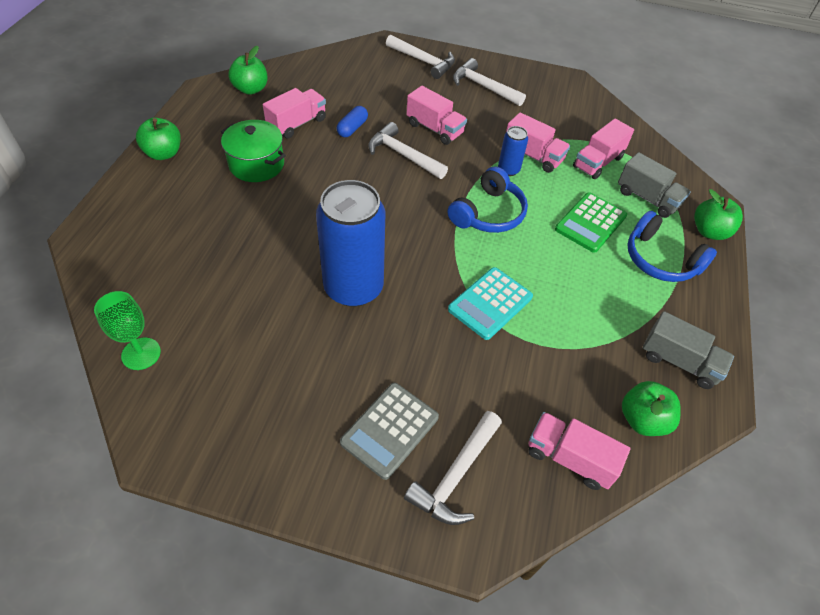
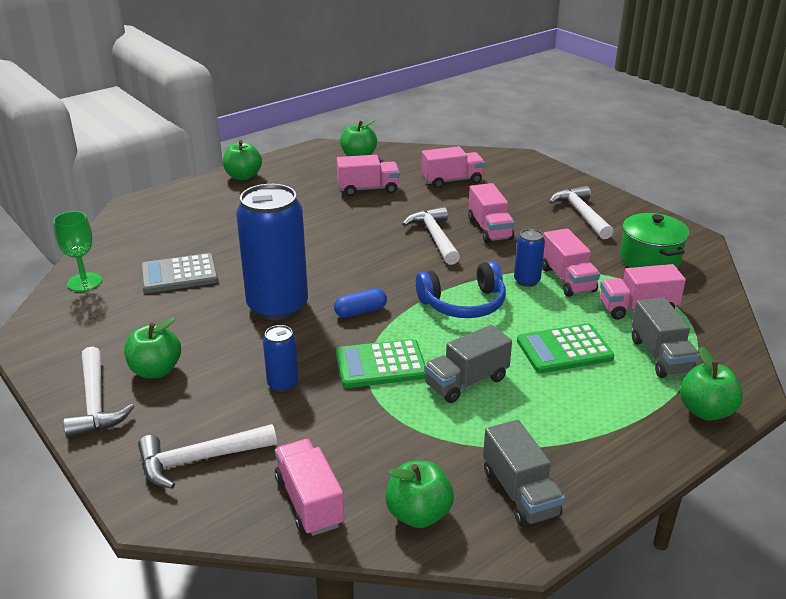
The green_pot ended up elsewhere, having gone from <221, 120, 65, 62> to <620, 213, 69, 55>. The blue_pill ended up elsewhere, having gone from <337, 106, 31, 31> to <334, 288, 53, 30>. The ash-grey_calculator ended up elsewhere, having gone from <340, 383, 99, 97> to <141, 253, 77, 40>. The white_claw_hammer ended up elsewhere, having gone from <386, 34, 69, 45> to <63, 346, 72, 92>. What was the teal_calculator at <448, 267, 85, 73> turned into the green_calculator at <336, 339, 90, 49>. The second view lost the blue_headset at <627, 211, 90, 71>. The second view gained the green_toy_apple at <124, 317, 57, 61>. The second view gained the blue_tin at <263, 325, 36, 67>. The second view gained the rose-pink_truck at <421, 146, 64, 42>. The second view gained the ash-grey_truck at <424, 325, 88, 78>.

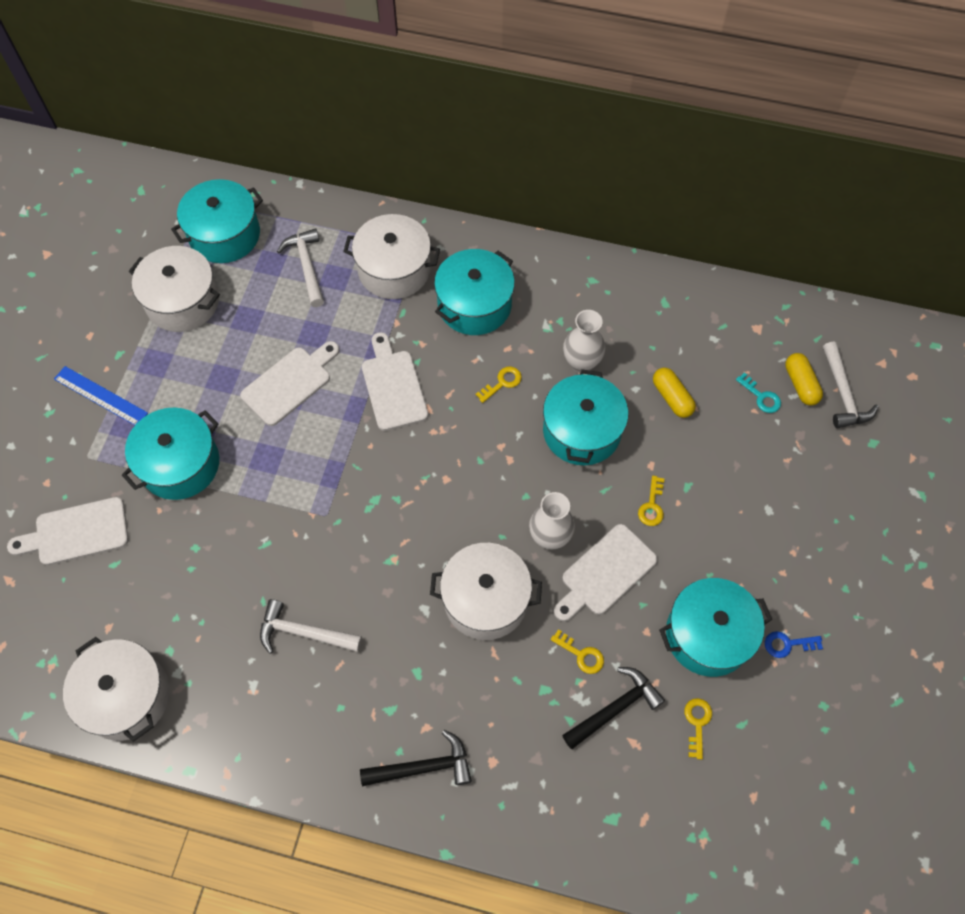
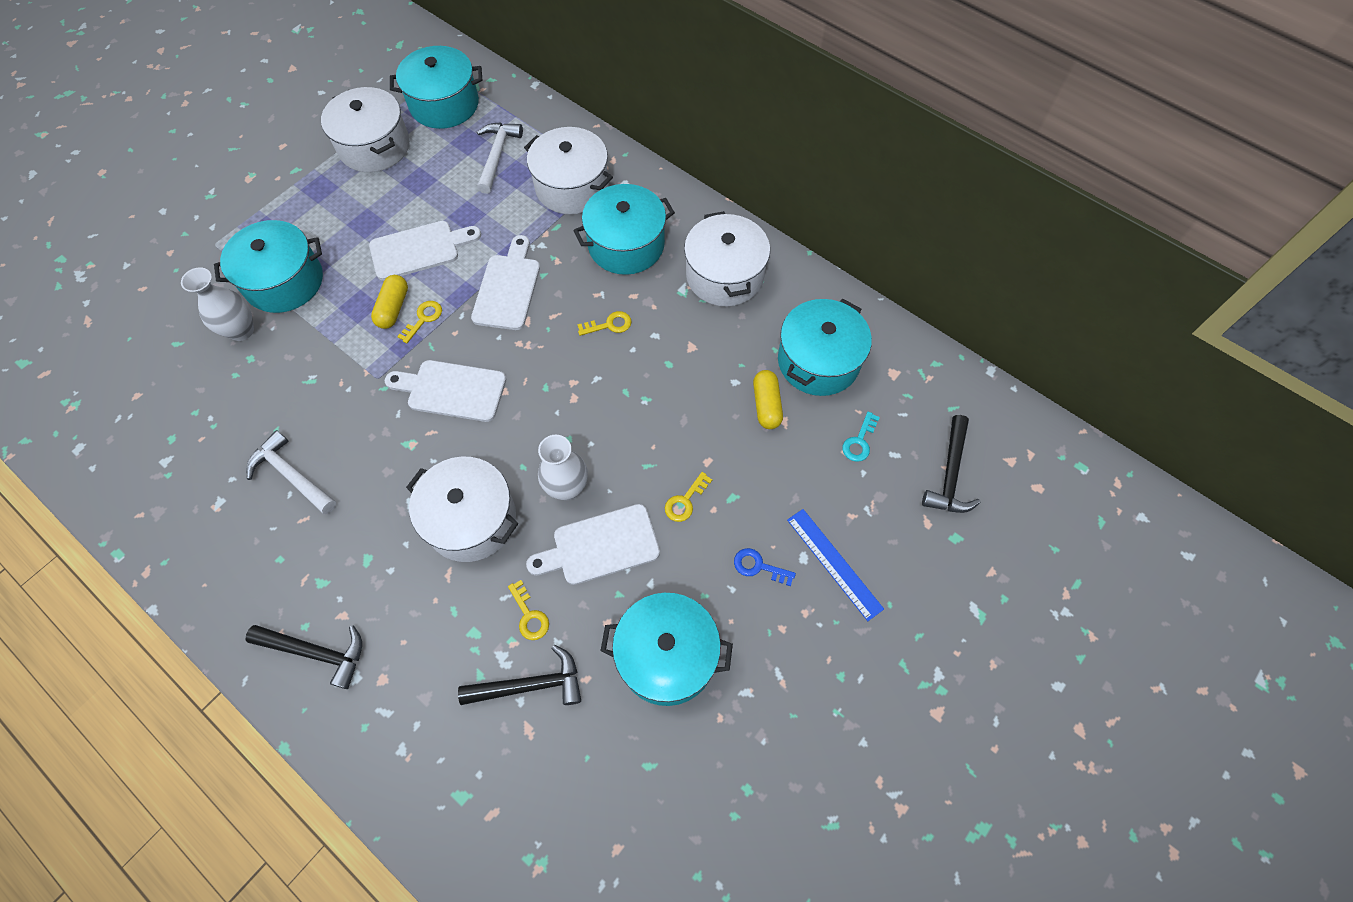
The white_bread_board ended up elsewhere, having gone from <7, 497, 121, 68> to <385, 360, 121, 62>. The blue_straightedge ended up elsewhere, having gone from <54, 366, 94, 59> to <787, 509, 97, 112>. The white_pot ended up elsewhere, having gone from <63, 637, 107, 105> to <684, 211, 86, 95>. The teal_pot ended up elsewhere, having gone from <543, 369, 85, 96> to <778, 299, 94, 97>. The white_vase ended up elsewhere, having gone from <563, 310, 42, 63> to <181, 267, 73, 74>. The yellow_key ended up elsewhere, having gone from <684, 698, 28, 62> to <397, 301, 45, 42>. The teal_key at <736, 372, 45, 41> ended up facing another way, 45 degrees clockwise from before. The blue_key ended up elsewhere, having gone from <765, 631, 58, 27> to <734, 548, 62, 38>. The yellow_pill ended up elsewhere, having gone from <785, 353, 38, 52> to <371, 275, 37, 54>. What was the white_claw_hammer at <823, 342, 56, 86> turned into the ebony_claw_hammer at <922, 415, 59, 98>.

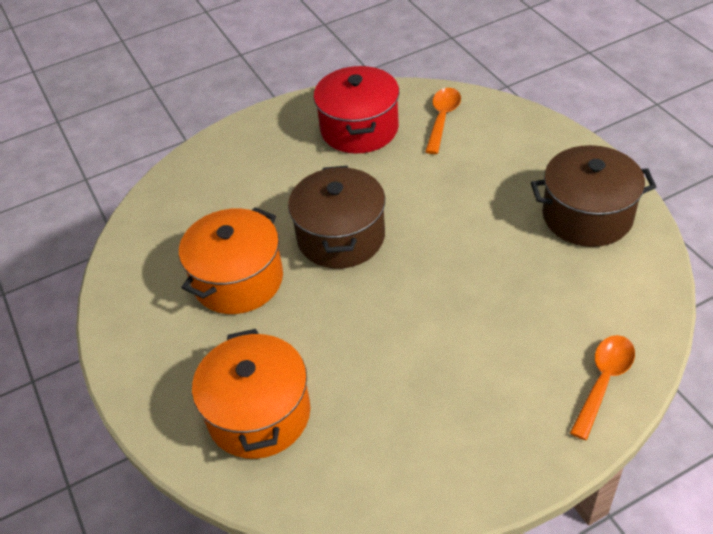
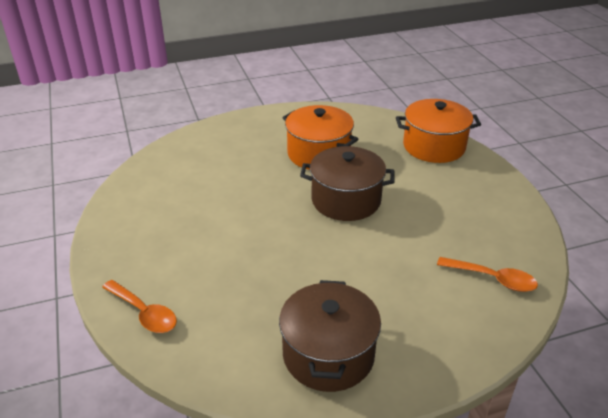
The orange_pot ended up elsewhere, having gone from <192, 329, 118, 130> to <396, 99, 85, 64>. The second view lost the crimson_pot at <313, 66, 86, 88>.

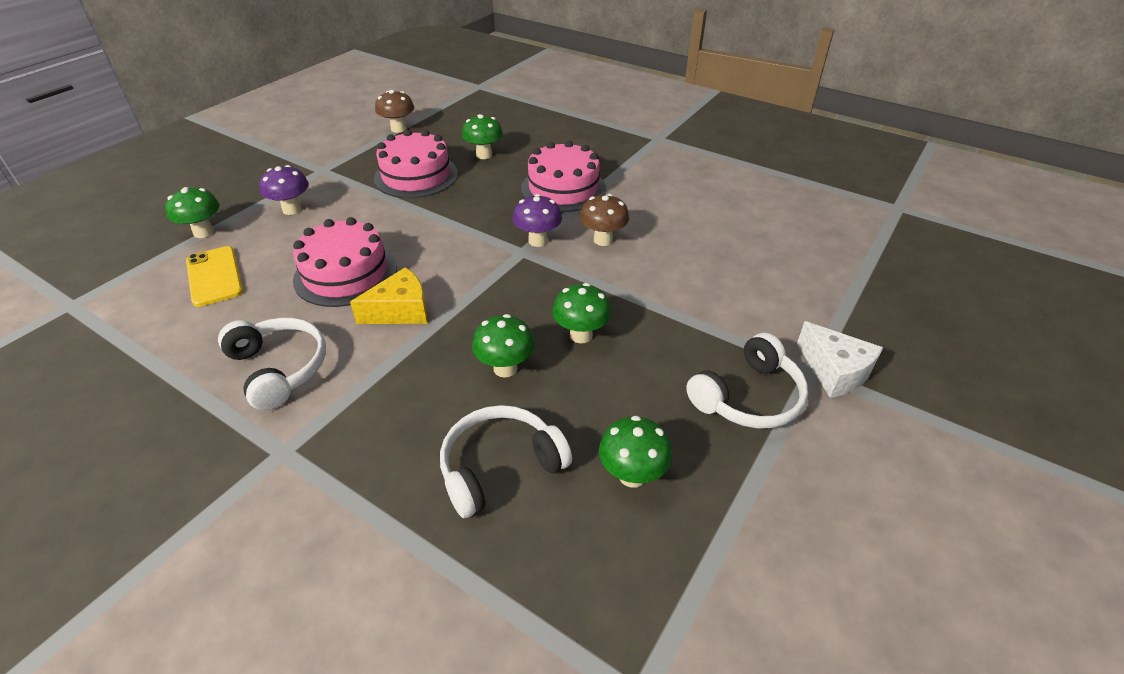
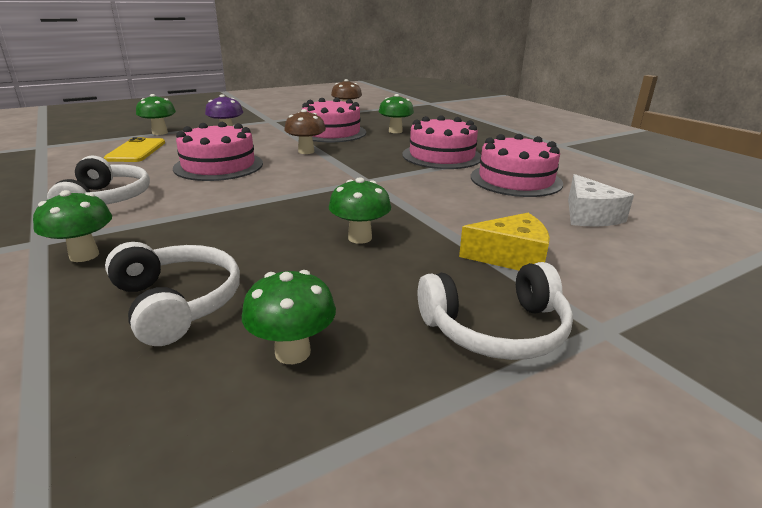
The yellow_cheese ended up elsewhere, having gone from <350, 267, 78, 57> to <459, 213, 91, 57>. The white_headset at <440, 405, 132, 113> ended up facing another way, 60 degrees clockwise from before. The green_toadstool ended up elsewhere, having gone from <472, 314, 63, 64> to <33, 190, 79, 72>. The second view lost the violet_toadstool at <513, 194, 49, 53>. The russet_toadstool ended up elsewhere, having gone from <580, 194, 49, 52> to <284, 109, 42, 45>. The white_cheese ended up elsewhere, having gone from <797, 321, 86, 77> to <568, 174, 66, 53>. The second view gained the rose-pink_gateau at <471, 134, 92, 63>.

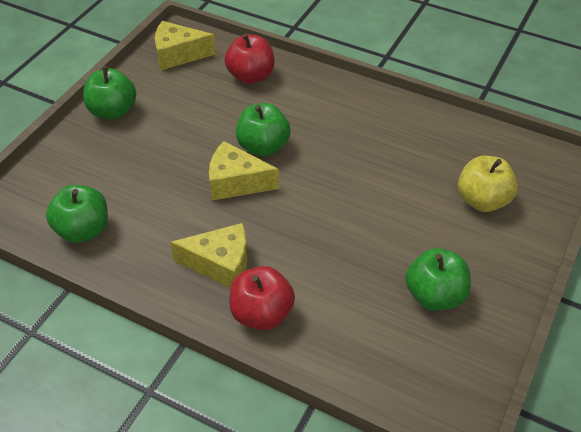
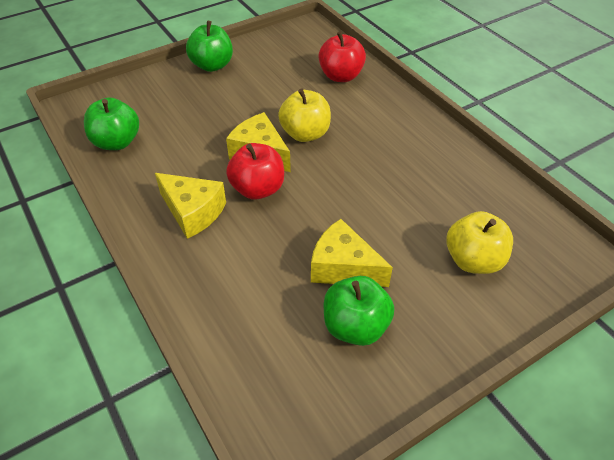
The yellow_cheese ended up elsewhere, having gone from <155, 21, 61, 49> to <311, 219, 82, 68>. The crimson_toy_apple ended up elsewhere, having gone from <229, 266, 66, 64> to <226, 143, 58, 57>. What was the green_toy_apple at <236, 103, 55, 53> turned into the yellow_toy_apple at <278, 88, 53, 54>.

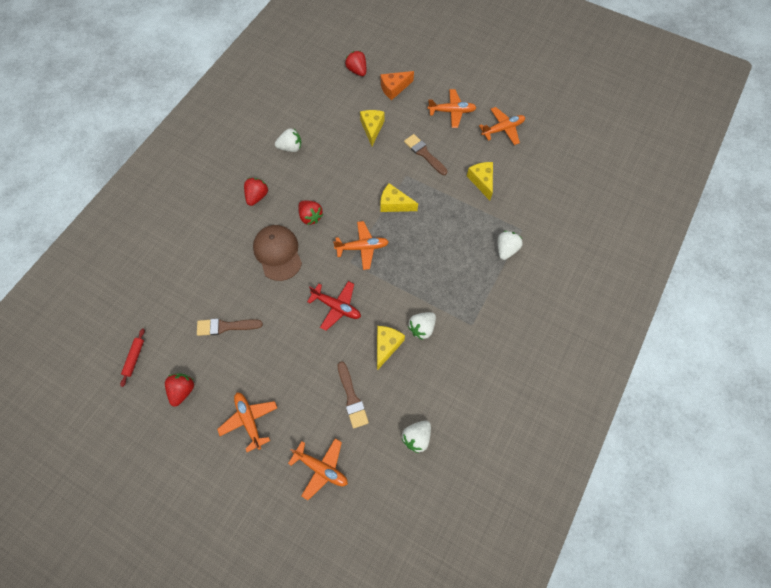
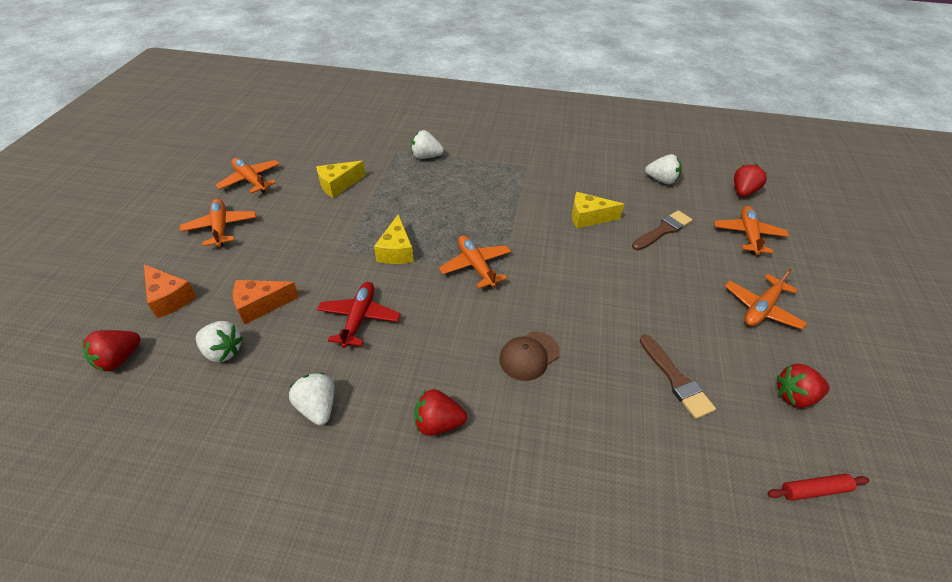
The size of the russet_baseball_cap at <253, 225, 49, 56> changed by a factor of 0.66. The crimson_strawberry ended up elsewhere, having gone from <298, 200, 25, 25> to <734, 164, 33, 33>. The crimson_aeroplane ended up elsewhere, having gone from <307, 281, 54, 50> to <317, 282, 84, 66>. What was the yellow_cheese at <360, 110, 24, 36> turned into the orange_cheese at <233, 280, 66, 45>. The second view lost the russet_paintbrush at <404, 134, 44, 41>. The white_strawberry ended up elsewhere, having gone from <408, 312, 28, 28> to <196, 321, 47, 41>.

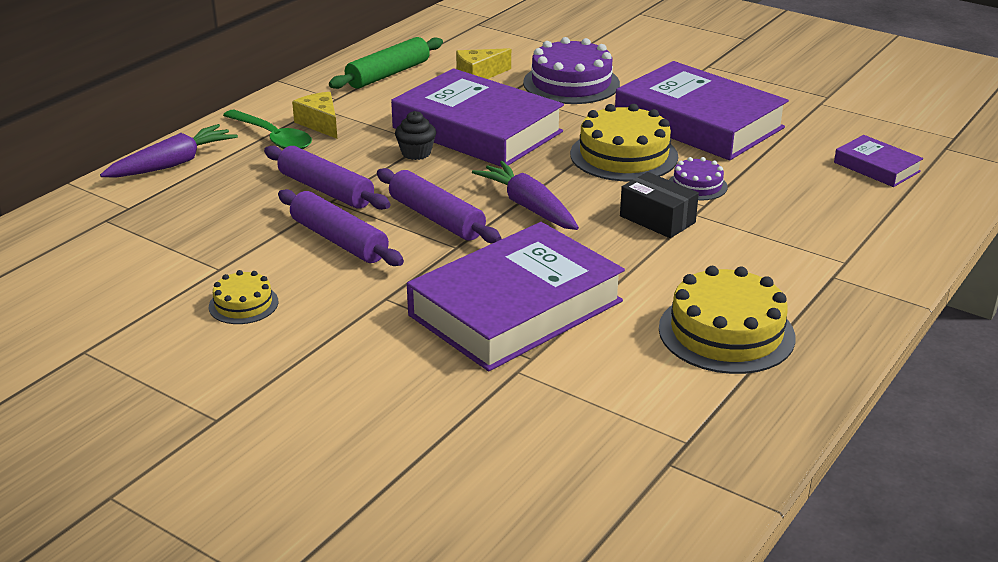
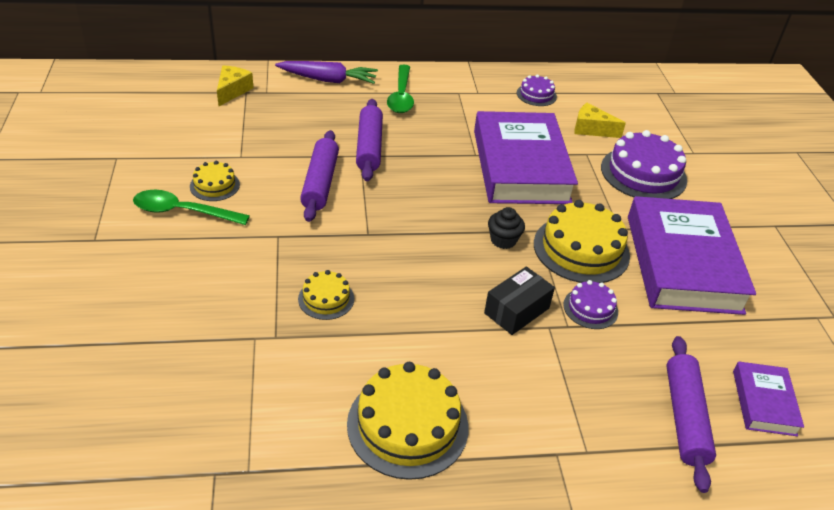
The yellow_cheese ended up elsewhere, having gone from <292, 92, 45, 47> to <217, 65, 37, 41>. Where the green_pastry_roller stood at <329, 37, 114, 52>, the violet_gateau came to stand at <517, 75, 40, 31>. The violet_pastry_roller ended up elsewhere, having gone from <377, 168, 124, 76> to <666, 336, 50, 157>. The ebony_cupcake ended up elsewhere, having gone from <395, 111, 41, 49> to <488, 207, 37, 42>. Where the violet_hardcover stood at <407, 222, 218, 149>, the yellow_gateau came to stand at <298, 270, 56, 50>. The second view lost the violet_toy_carrot at <472, 161, 107, 69>. The ebony_box at <620, 172, 79, 66> ended up facing another way, 45 degrees clockwise from before. The second view gained the green_spoon at <133, 190, 117, 35>.

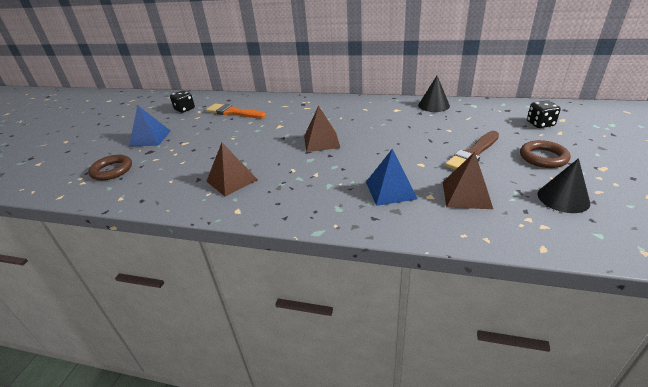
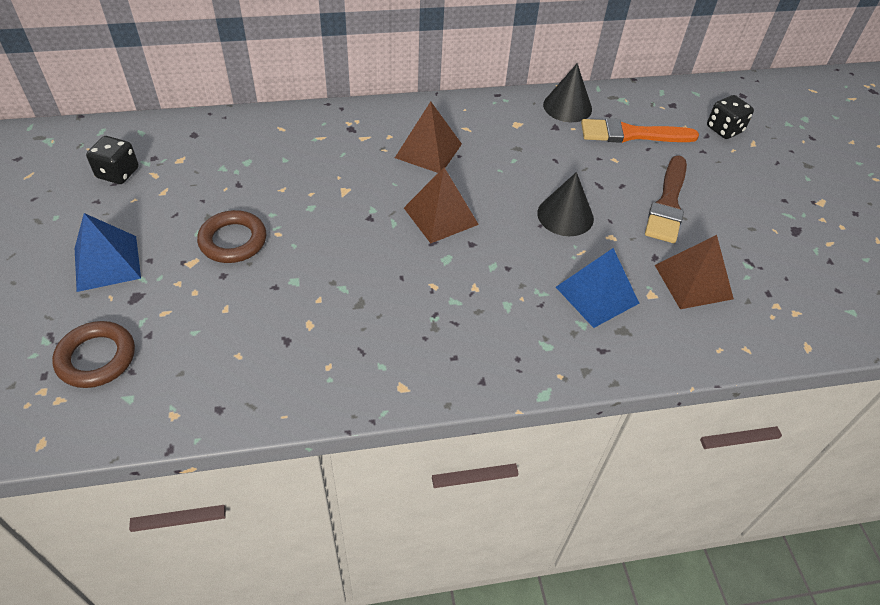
The orange_paintbrush ended up elsewhere, having gone from <206, 103, 60, 15> to <581, 118, 118, 25>. The russet_pyramid_shape ended up elsewhere, having gone from <206, 143, 52, 53> to <395, 101, 67, 72>. The russet_torus ended up elsewhere, having gone from <520, 140, 50, 28> to <197, 210, 69, 53>. The ebony_cone ended up elsewhere, having gone from <538, 158, 52, 55> to <537, 172, 57, 64>.

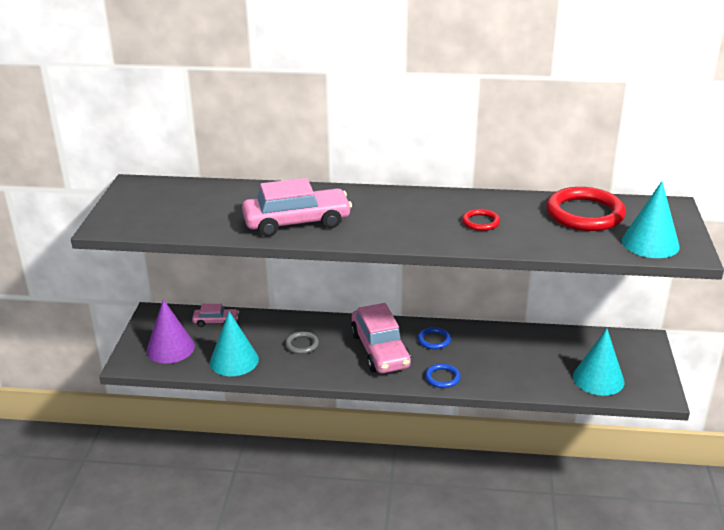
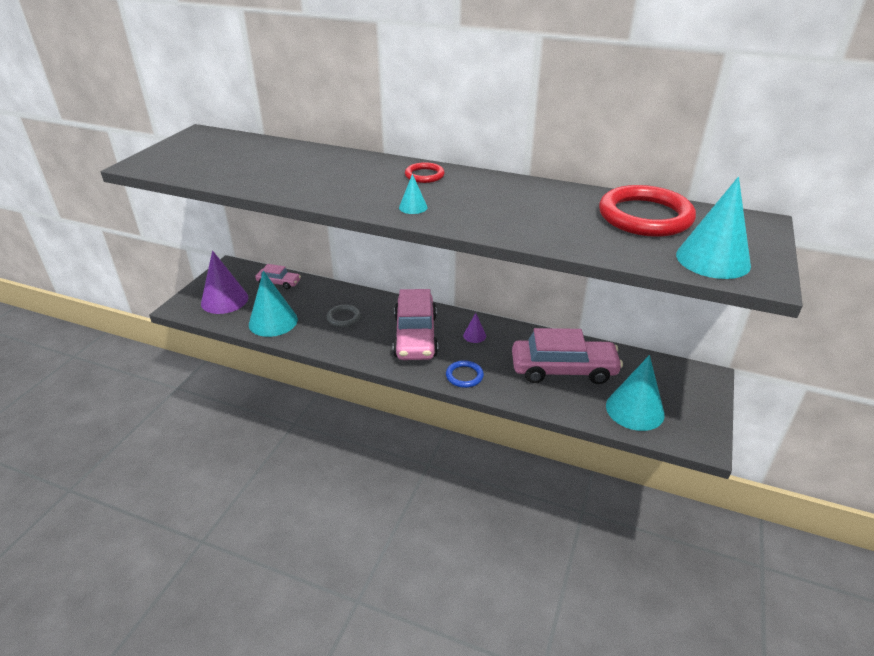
The rose-pink_toy_car ended up elsewhere, having gone from <242, 178, 110, 59> to <512, 328, 111, 56>. Where the blue_torus stood at <418, 327, 33, 22>, the violet_cone came to stand at <463, 313, 23, 30>. The crimson_torus ended up elsewhere, having gone from <462, 209, 38, 22> to <405, 162, 40, 21>. The second view gained the teal_cone at <399, 174, 28, 40>.

